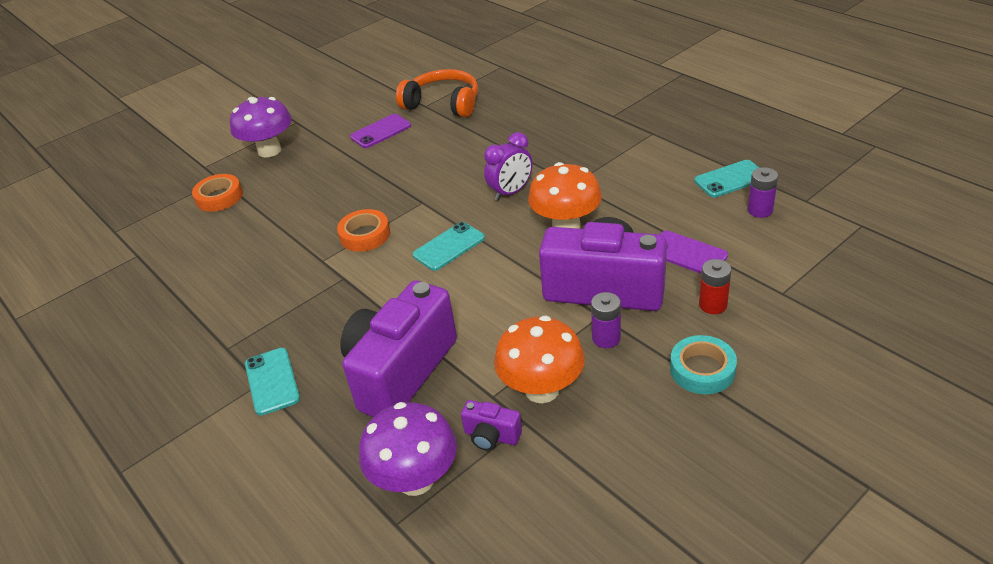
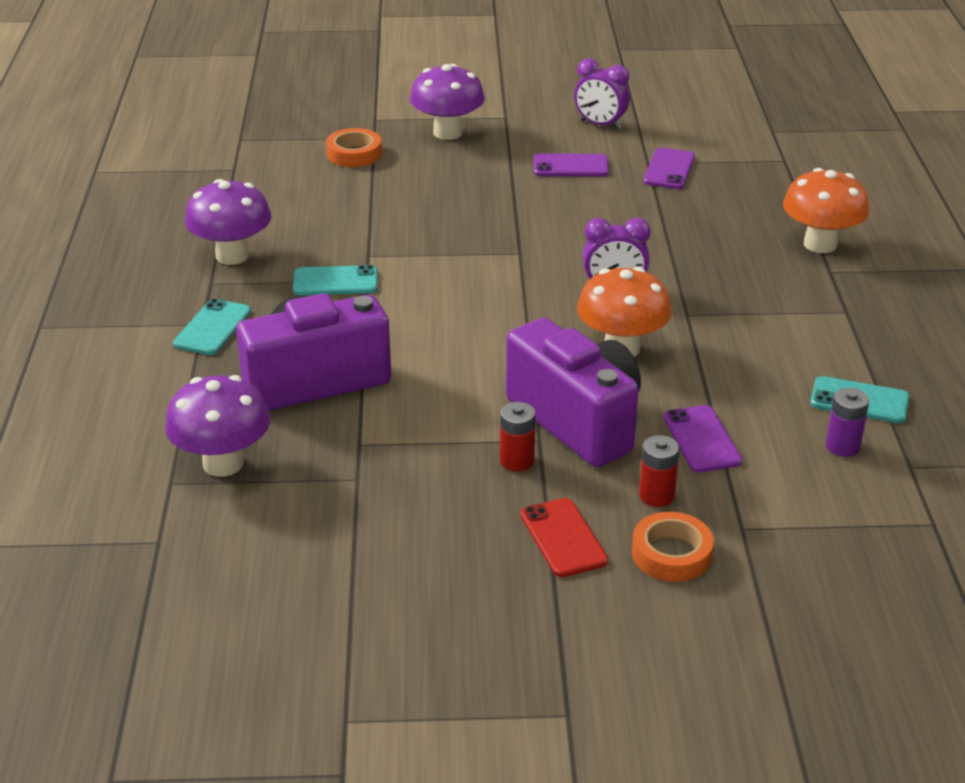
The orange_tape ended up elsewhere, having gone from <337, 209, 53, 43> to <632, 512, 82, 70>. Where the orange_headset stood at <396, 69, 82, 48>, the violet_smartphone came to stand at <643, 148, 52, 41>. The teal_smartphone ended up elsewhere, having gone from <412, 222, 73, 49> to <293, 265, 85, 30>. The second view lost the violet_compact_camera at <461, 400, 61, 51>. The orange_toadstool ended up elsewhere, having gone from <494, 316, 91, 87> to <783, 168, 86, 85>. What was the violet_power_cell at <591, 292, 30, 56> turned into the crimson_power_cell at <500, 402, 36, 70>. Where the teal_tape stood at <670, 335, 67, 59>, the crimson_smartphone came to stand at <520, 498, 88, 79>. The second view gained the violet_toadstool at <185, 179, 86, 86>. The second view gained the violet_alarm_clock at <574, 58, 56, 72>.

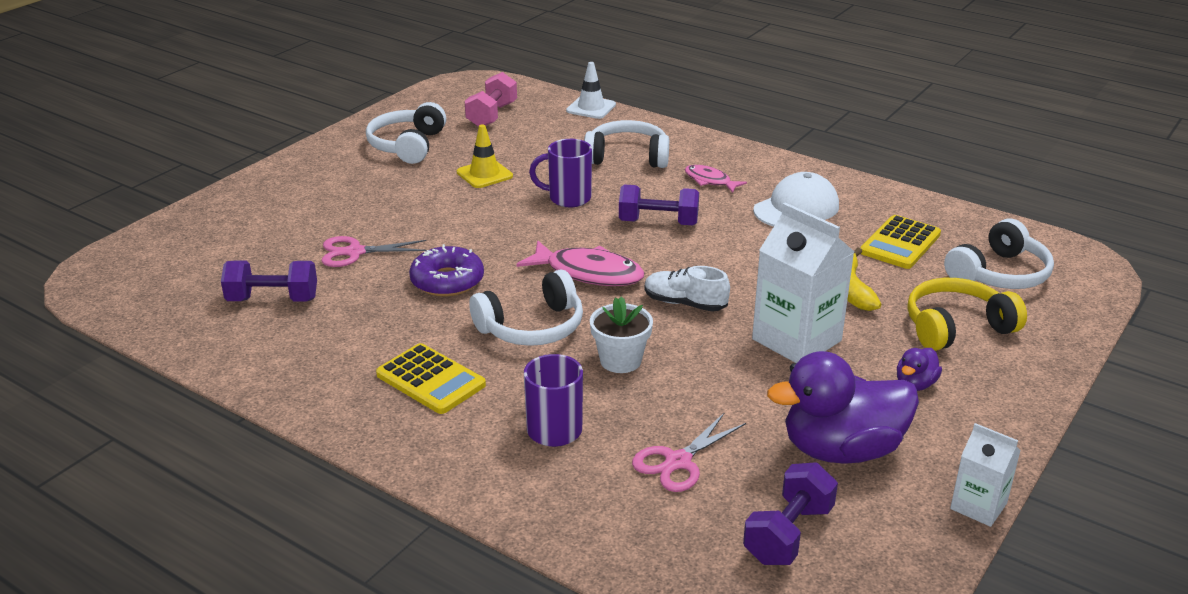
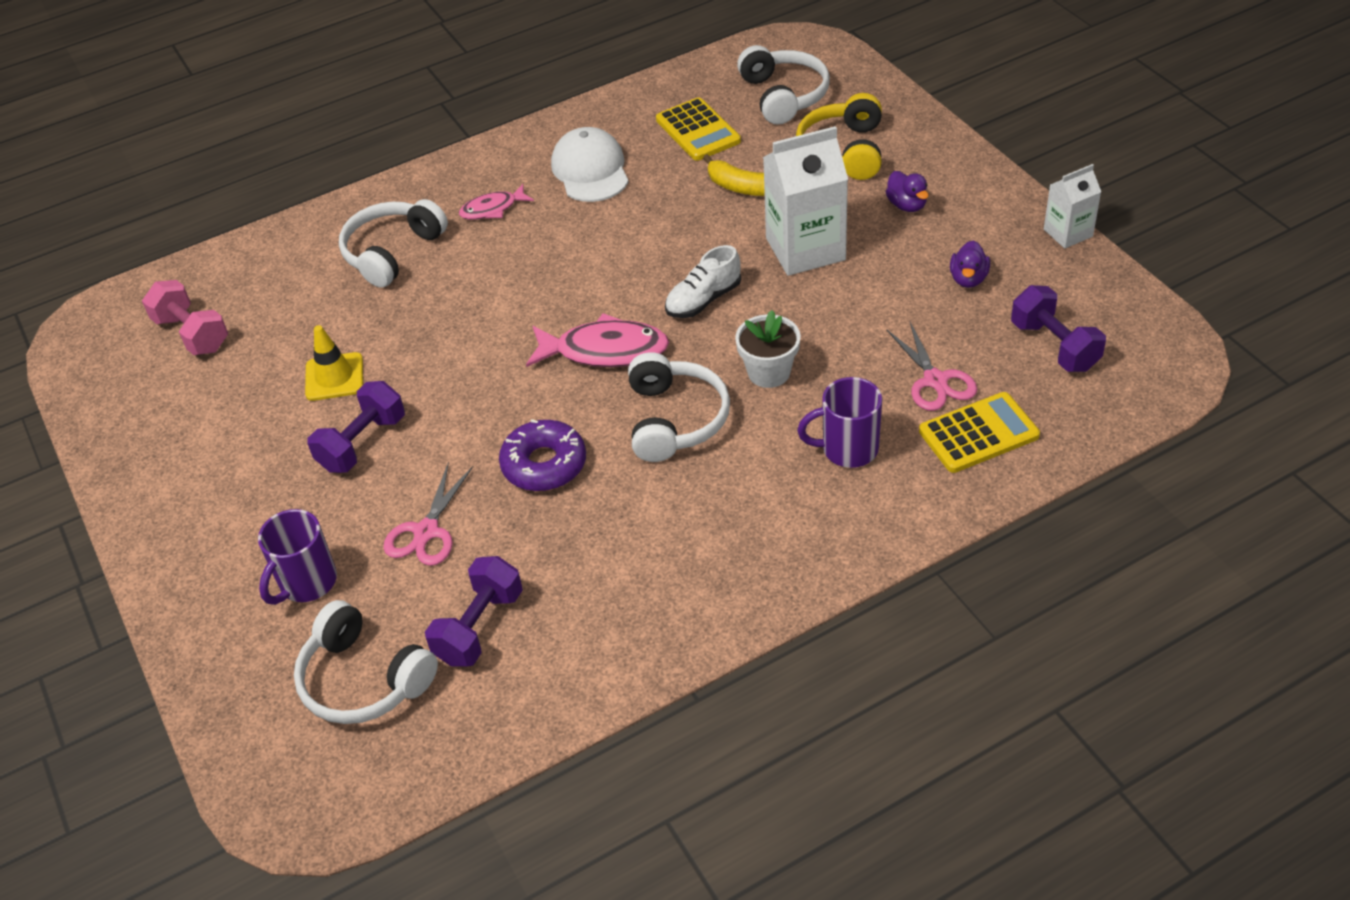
The white_headset ended up elsewhere, having gone from <366, 102, 80, 62> to <294, 600, 144, 124>. The yellow_calculator ended up elsewhere, having gone from <376, 343, 110, 71> to <919, 392, 121, 81>. The rose-pink_toy_fish at <517, 241, 128, 45> ended up facing another way, 45 degrees clockwise from before. The violet_coffee_mug ended up elsewhere, having gone from <529, 139, 63, 68> to <258, 509, 79, 96>. The second view lost the white_road_cone at <566, 62, 50, 57>. The violet_dumbbell ended up elsewhere, having gone from <619, 184, 80, 42> to <307, 381, 98, 92>. The size of the violet_rubber_duck at <767, 351, 152, 113> changed by a factor of 0.44.

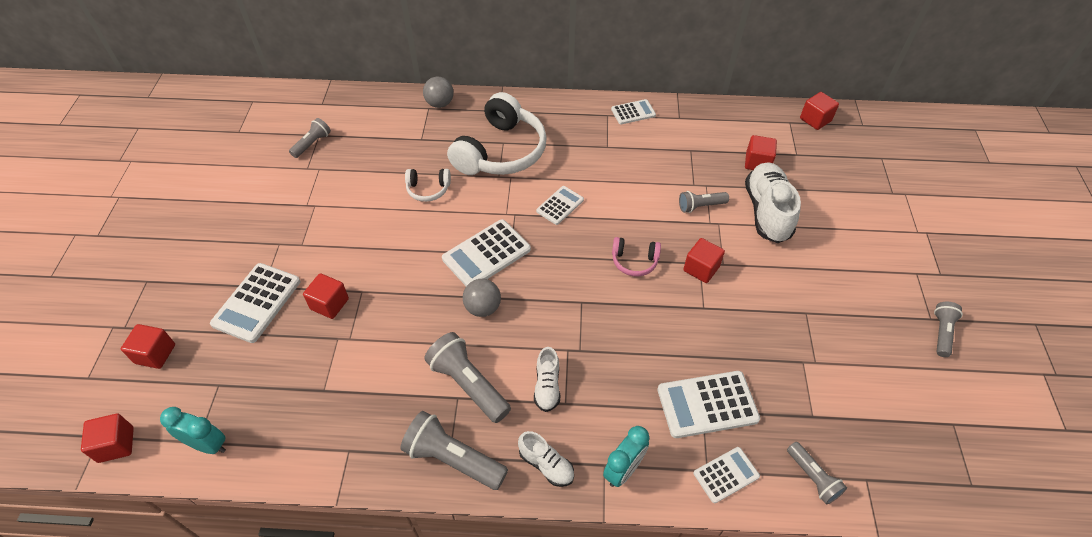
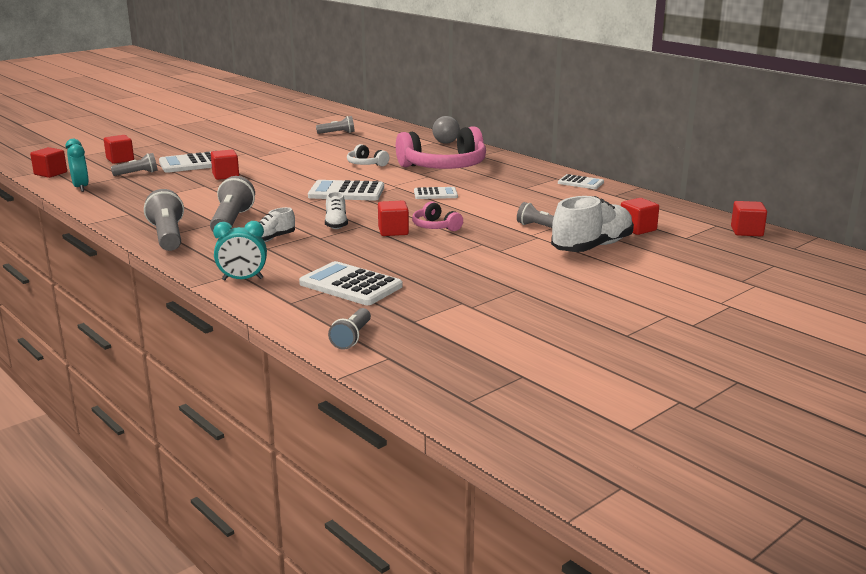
What was the white_headset at <447, 92, 100, 83> turned into the rose-pink_headset at <396, 126, 90, 43>. The second view lost the ash-grey_ball at <463, 279, 38, 38>. The white_sneaker ended up elsewhere, having gone from <518, 431, 56, 56> to <325, 192, 23, 37>. The crimson_block ended up elsewhere, having gone from <683, 238, 42, 45> to <378, 201, 31, 35>. The second view lost the white_calculator at <694, 447, 66, 56>. The ash-grey_pocket_torch ended up elsewhere, having gone from <934, 302, 29, 55> to <111, 153, 46, 23>.

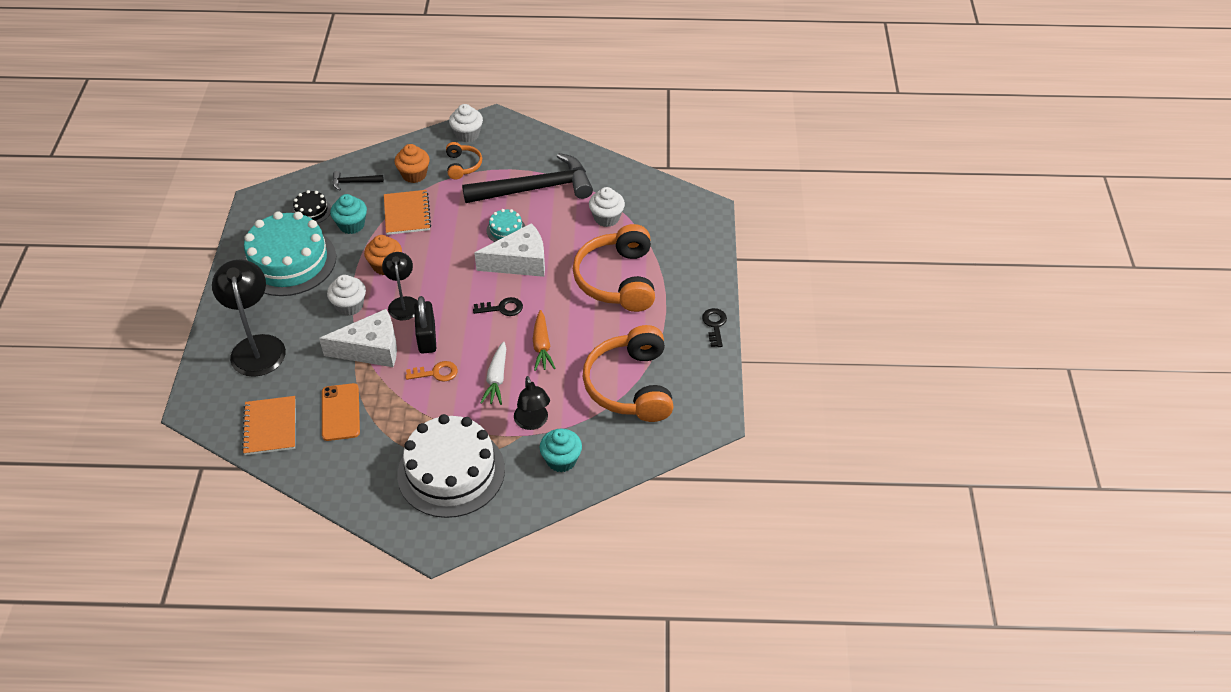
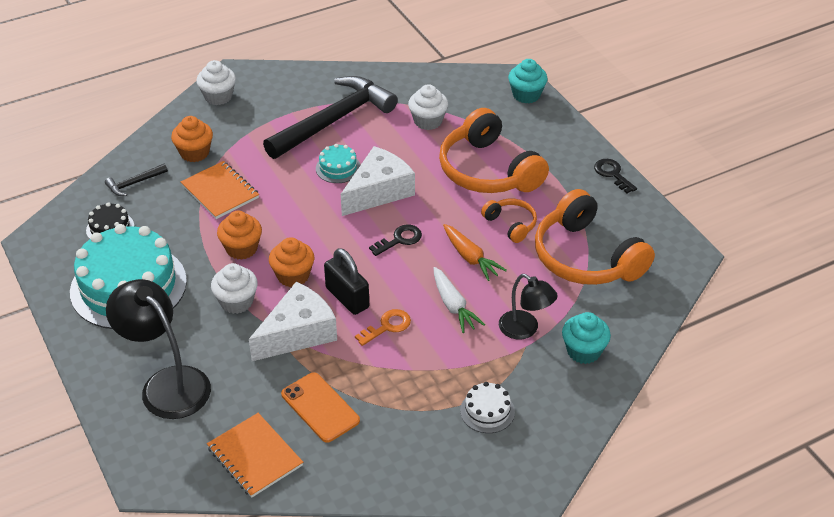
The teal_cupcake ended up elsewhere, having gone from <330, 194, 37, 40> to <508, 59, 40, 44>. Where the ebony_desk_lamp stood at <382, 252, 36, 68>, the orange_cupcake came to stand at <269, 237, 45, 50>. The size of the white_gateau at <397, 414, 108, 104> changed by a factor of 0.43. The orange_headset ended up elsewhere, having gone from <446, 142, 36, 37> to <481, 199, 56, 44>.

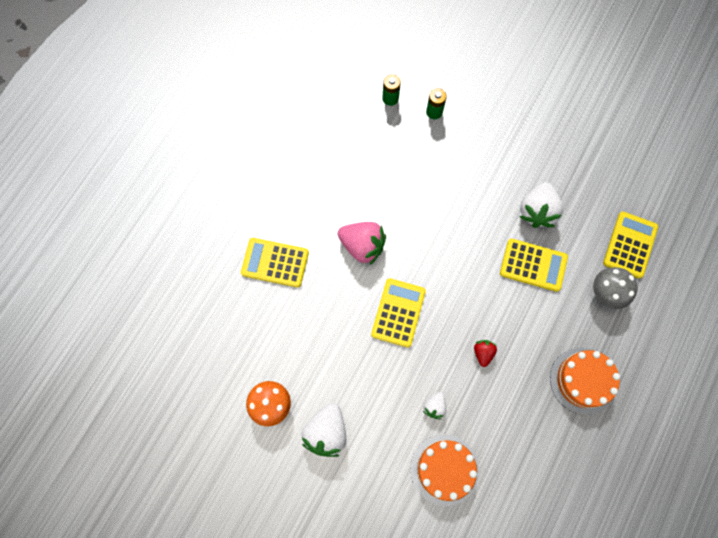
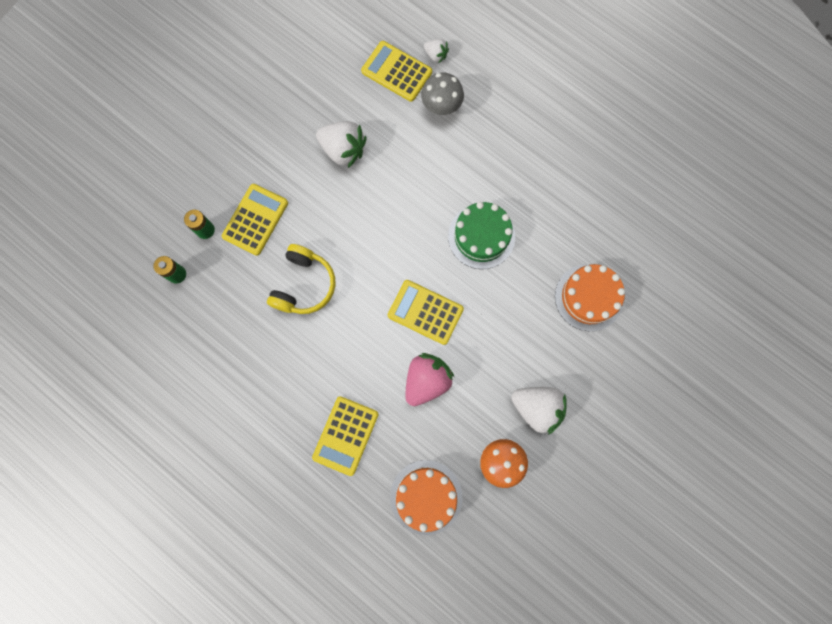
The rose-pink_strawberry ended up elsewhere, having gone from <338, 222, 48, 44> to <405, 353, 49, 53>. The white_strawberry ended up elsewhere, having gone from <423, 392, 23, 28> to <424, 39, 25, 24>. Where the crimson_strawberry stood at <474, 340, 23, 27>, the green_gateau came to stand at <448, 202, 67, 67>. The yellow_calculator ended up elsewhere, having gone from <500, 239, 68, 53> to <222, 184, 66, 72>. The orange_gateau ended up elsewhere, having gone from <550, 348, 70, 67> to <390, 460, 72, 75>. The second view gained the yellow_headset at <267, 244, 69, 70>.

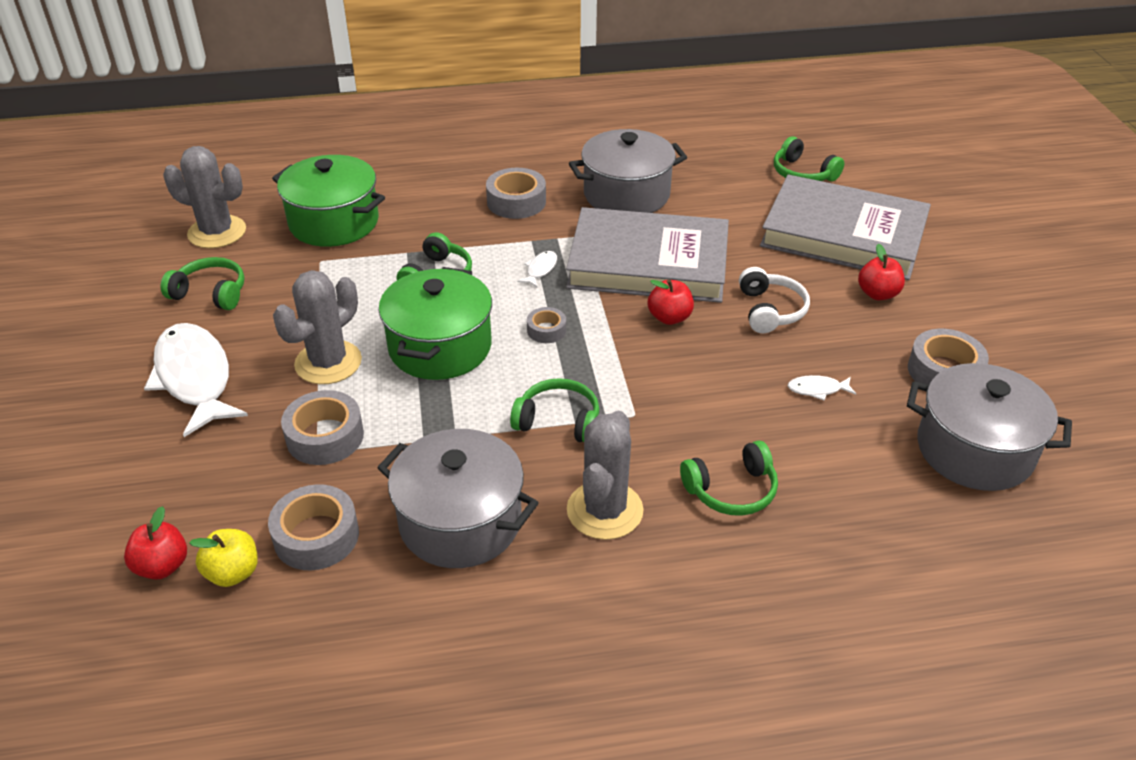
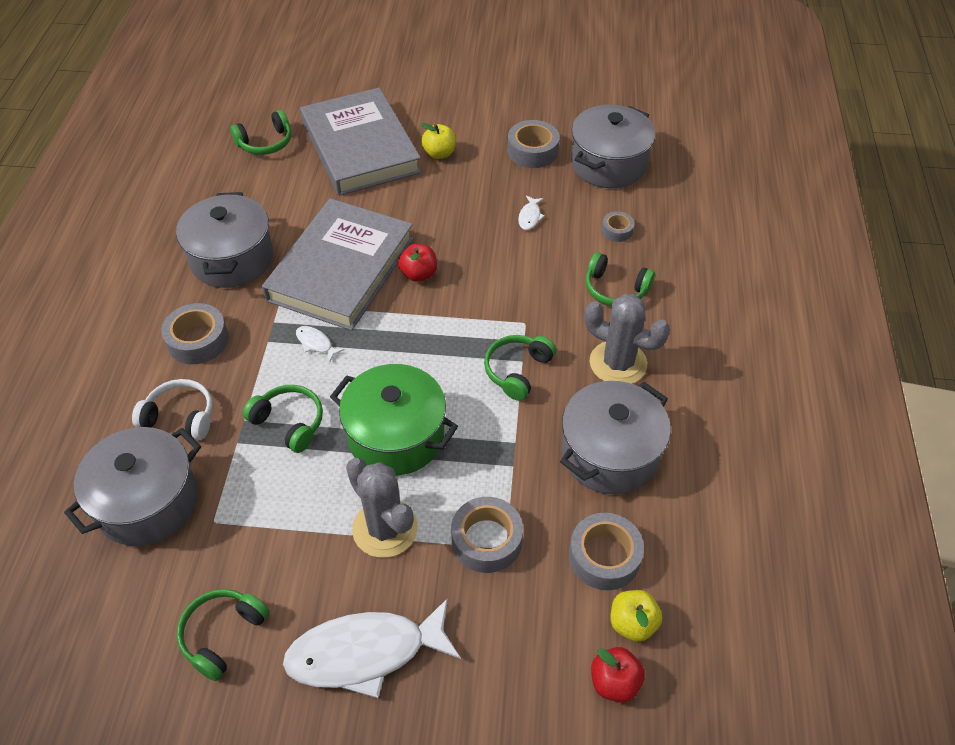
The second view lost the ash-grey_cactus at <163, 146, 83, 102>. What was the green_pot at <272, 155, 113, 92> turned into the ash-grey_pot at <64, 427, 137, 119>. The ash-grey_tape ended up elsewhere, having gone from <527, 307, 39, 36> to <601, 211, 34, 31>. The green_headset at <680, 440, 98, 76> ended up facing another way, 120 degrees clockwise from before. The white_headset ended up elsewhere, having gone from <739, 267, 71, 66> to <132, 379, 81, 61>. The ash-grey_hardcover at <760, 175, 171, 105> ended up facing another way, 60 degrees counterclockwise from before. What was the crimson_toy_apple at <858, 244, 47, 56> turned into the yellow_toy_apple at <421, 123, 35, 36>.

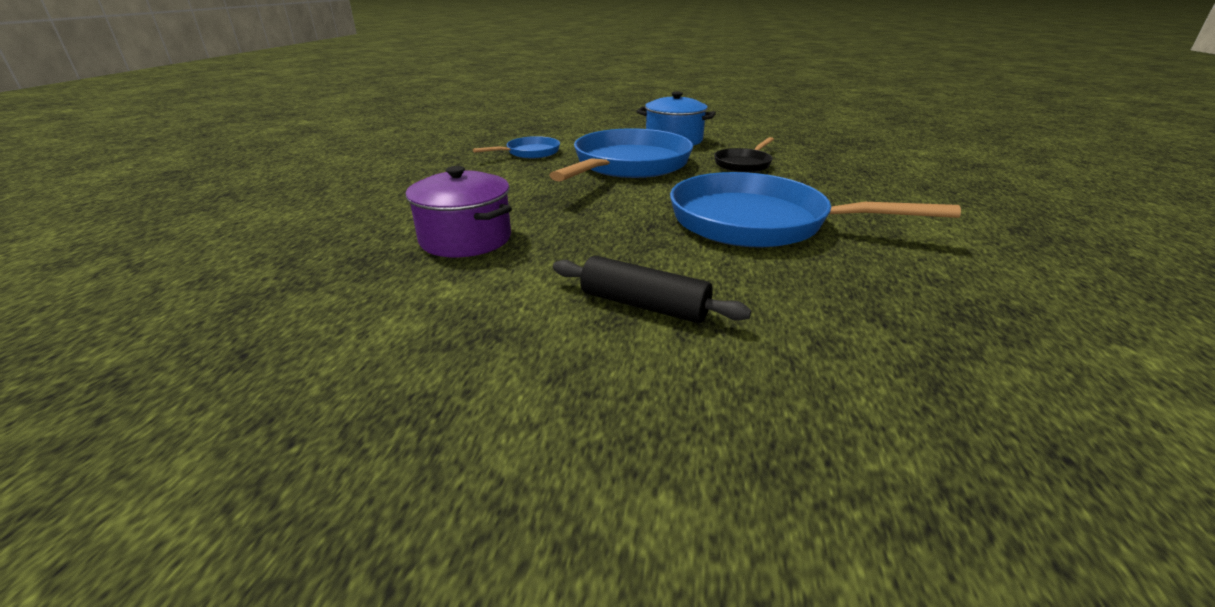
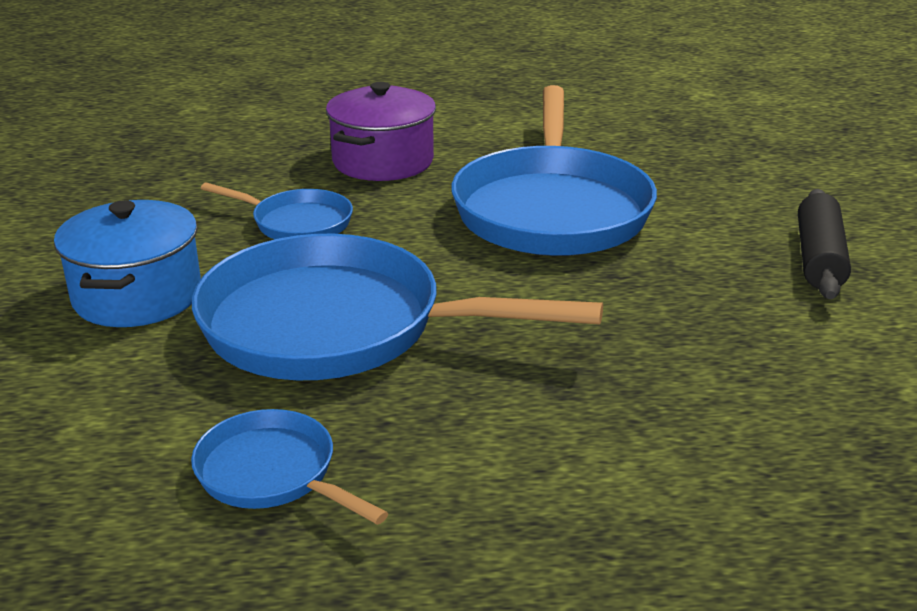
The violet_pot ended up elsewhere, having gone from <405, 166, 107, 91> to <326, 82, 110, 99>. What was the ebony_pan at <714, 137, 60, 36> turned into the blue_pan at <201, 182, 152, 57>.

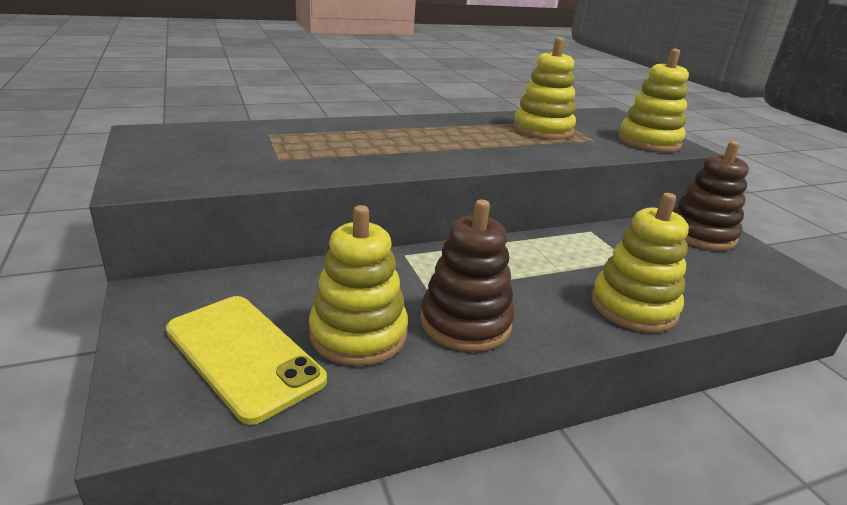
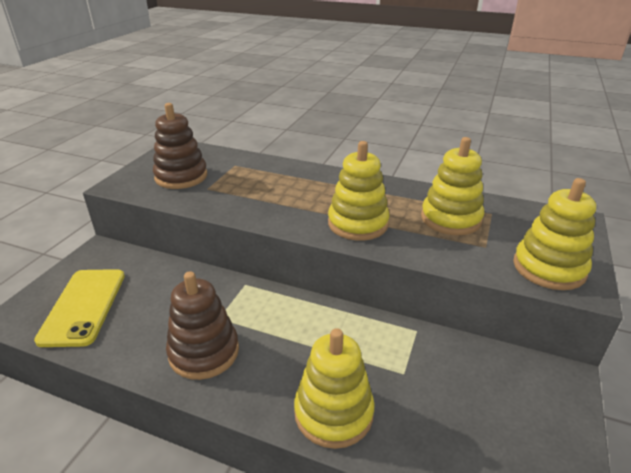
The yellow_stacking_toy ended up elsewhere, having gone from <309, 205, 99, 161> to <328, 141, 62, 100>. The russet_stacking_toy ended up elsewhere, having gone from <672, 141, 77, 110> to <153, 103, 54, 86>.

